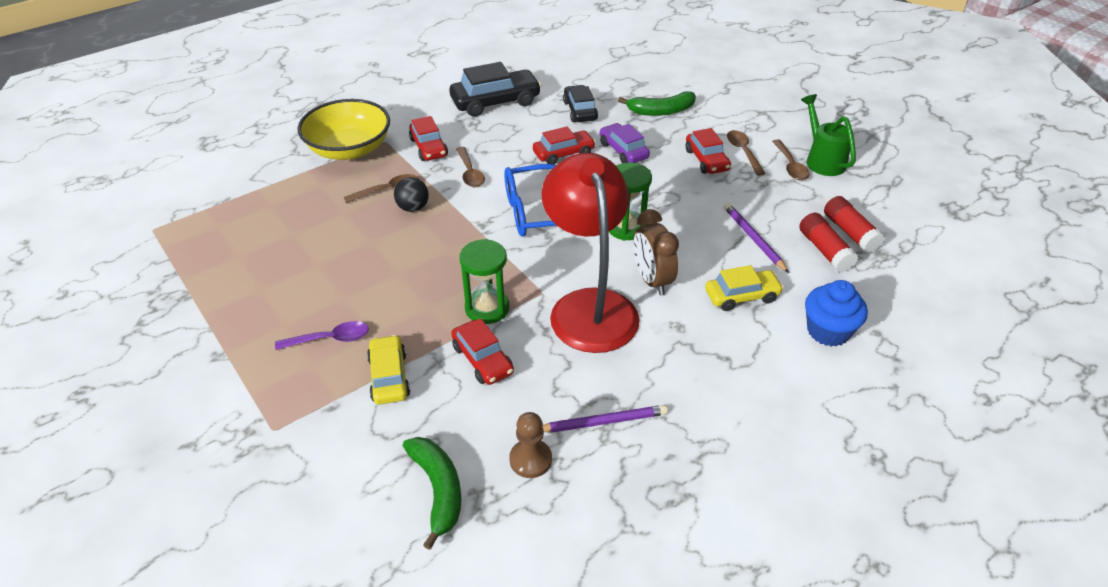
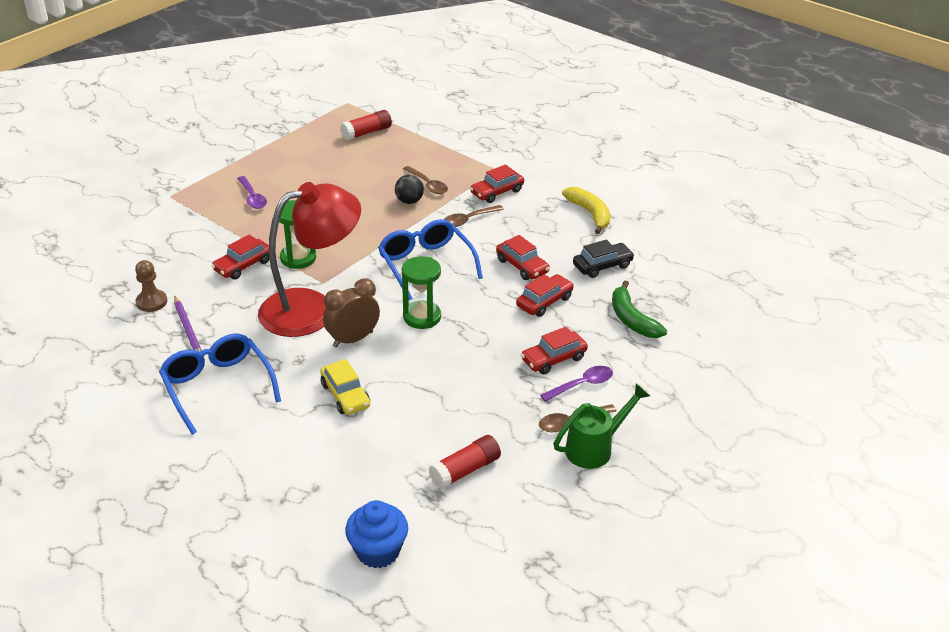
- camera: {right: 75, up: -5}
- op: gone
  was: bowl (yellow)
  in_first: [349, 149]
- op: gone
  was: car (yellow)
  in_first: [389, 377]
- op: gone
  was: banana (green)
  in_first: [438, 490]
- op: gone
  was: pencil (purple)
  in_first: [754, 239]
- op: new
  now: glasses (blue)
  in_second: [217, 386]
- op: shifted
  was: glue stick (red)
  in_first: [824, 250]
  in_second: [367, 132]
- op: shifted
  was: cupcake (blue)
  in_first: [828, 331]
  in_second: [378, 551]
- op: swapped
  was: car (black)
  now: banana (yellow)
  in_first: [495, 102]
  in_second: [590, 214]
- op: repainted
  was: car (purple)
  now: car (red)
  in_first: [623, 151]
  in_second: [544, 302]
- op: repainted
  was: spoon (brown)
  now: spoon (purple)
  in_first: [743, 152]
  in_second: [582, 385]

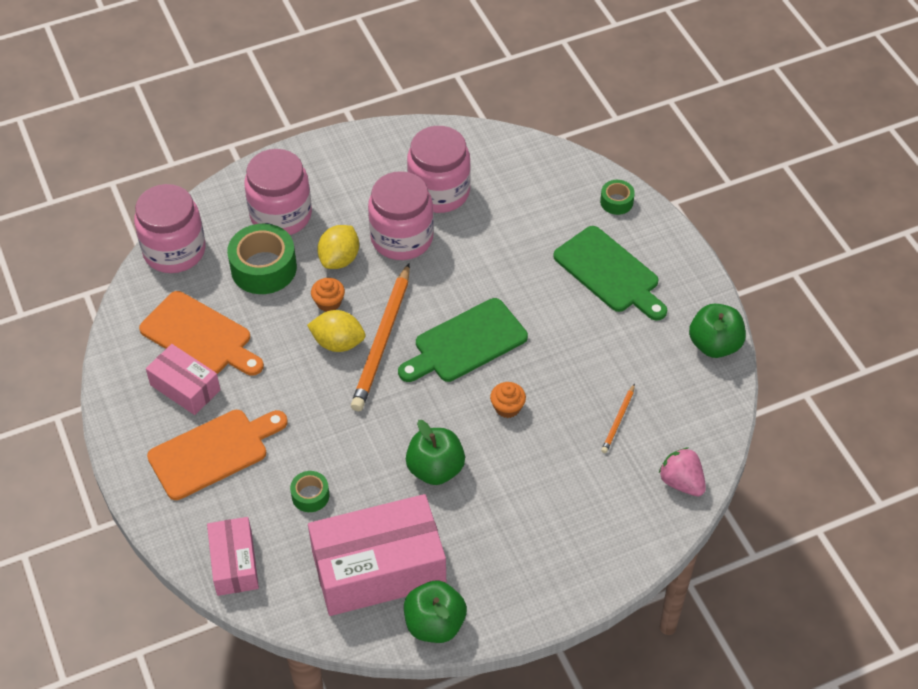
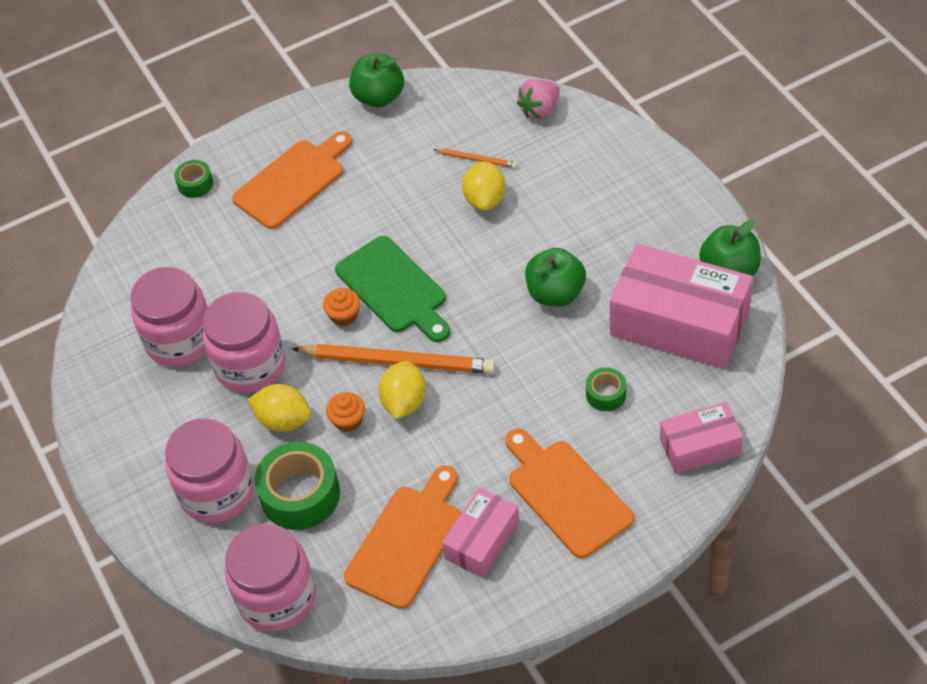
- camera: {right: -90, up: 0}
- op: new
  now: lemon (yellow)
  in_second: [485, 199]
- op: shifted
  was: cupcake (orange)
  in_first: [507, 407]
  in_second: [344, 315]
- op: repainted
  was: cutting board (green)
  now: cutting board (orange)
  in_first: [609, 273]
  in_second: [293, 181]
- op: rotated
  was: box (pink)
  in_first: [379, 569]
  in_second: [679, 323]
  clockwise: -45

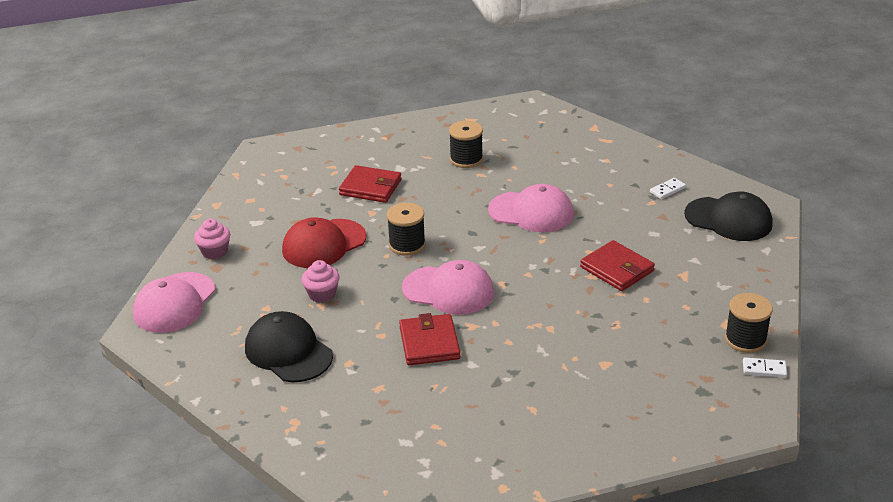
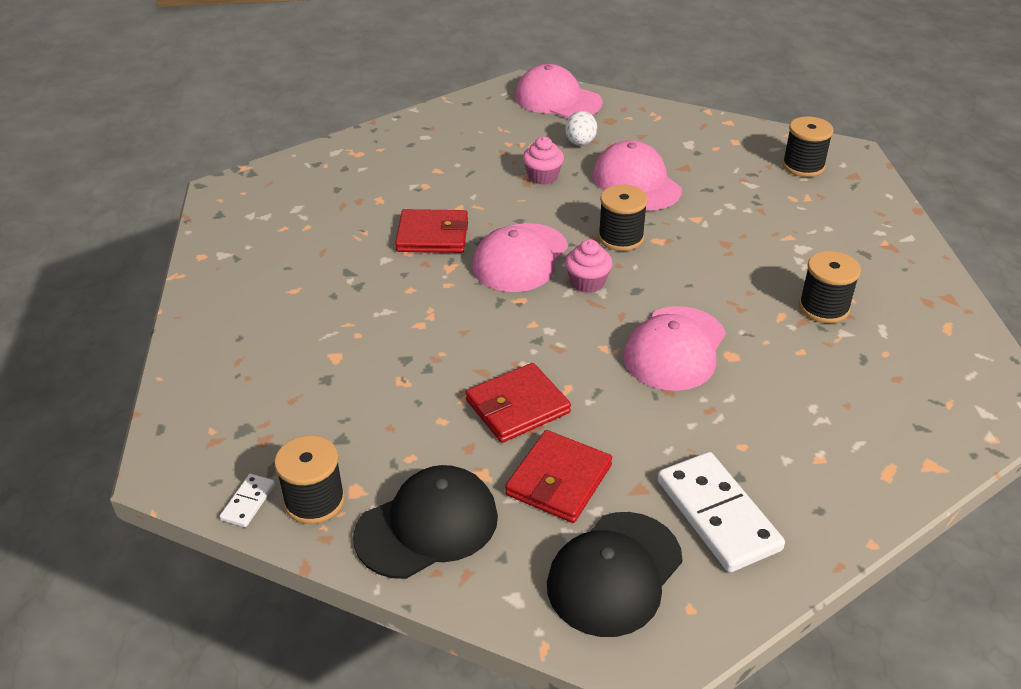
- camera: {right: 100, up: 5}
- op: new
  now: egg (white)
  in_second: [580, 143]
- op: new
  now: spool (black)
  in_second: [803, 166]
- op: shifted
  was: cupcake (pink)
  in_first: [214, 251]
  in_second: [587, 282]
- op: shifted
  was: cap (black)
  in_first: [288, 352]
  in_second: [427, 526]
- op: shifted
  was: wallet (red)
  in_first: [370, 187]
  in_second: [558, 480]
- op: repainted
  was: cap (red)
  now: cap (pink)
  in_first: [324, 244]
  in_second: [636, 182]
- op: scaled
  was: domino (white)
  in_first: [667, 190]
  in_second: [717, 515]
  ratio: 2.17

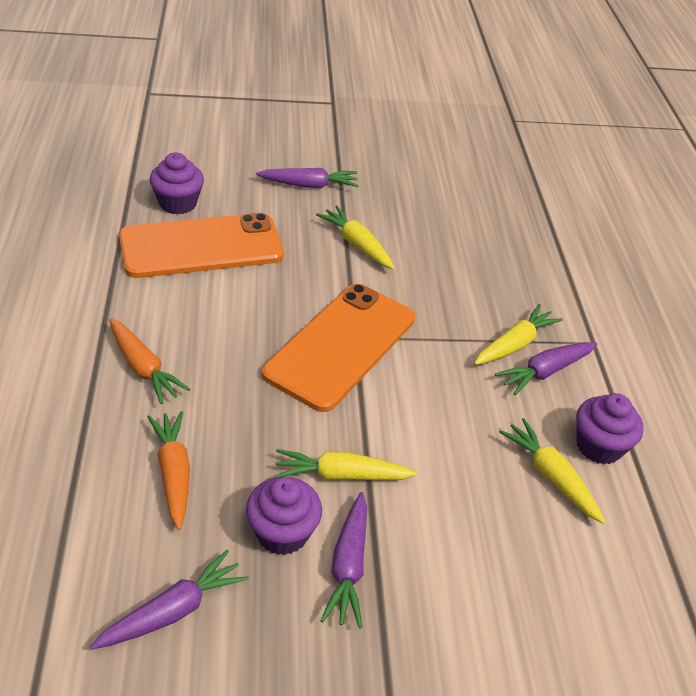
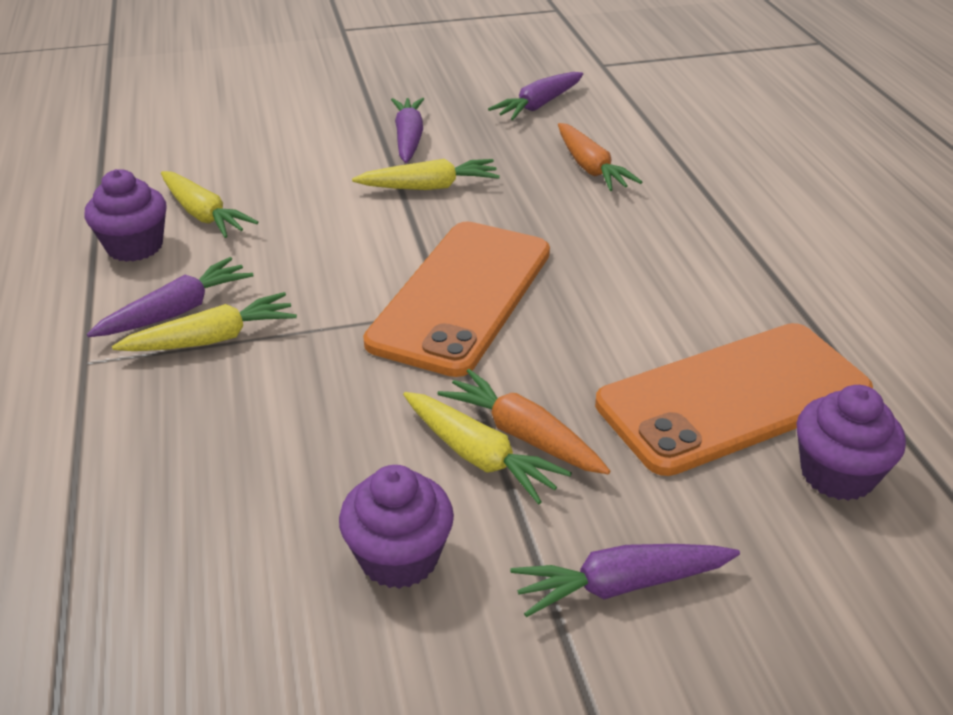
- camera: {right: 175, up: -5}
- op: shifted
  was: carrot (orange)
  in_first: [143, 368]
  in_second: [523, 435]
- op: shifted
  was: cupcake (purple)
  in_first: [282, 533]
  in_second: [399, 557]
- op: rotated
  was: carrot (yellow)
  in_first: [514, 344]
  in_second: [212, 339]
  clockwise: -150

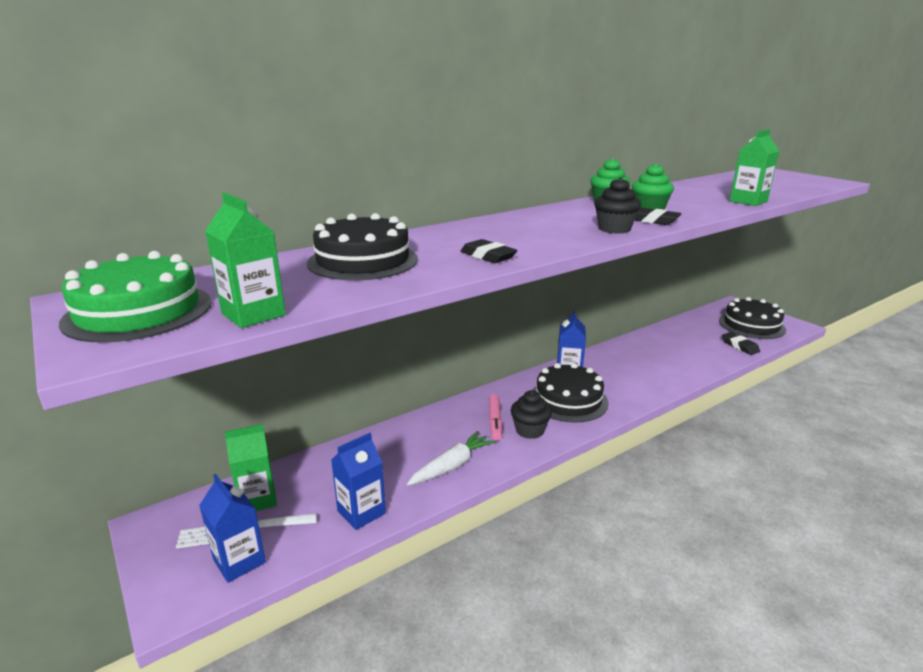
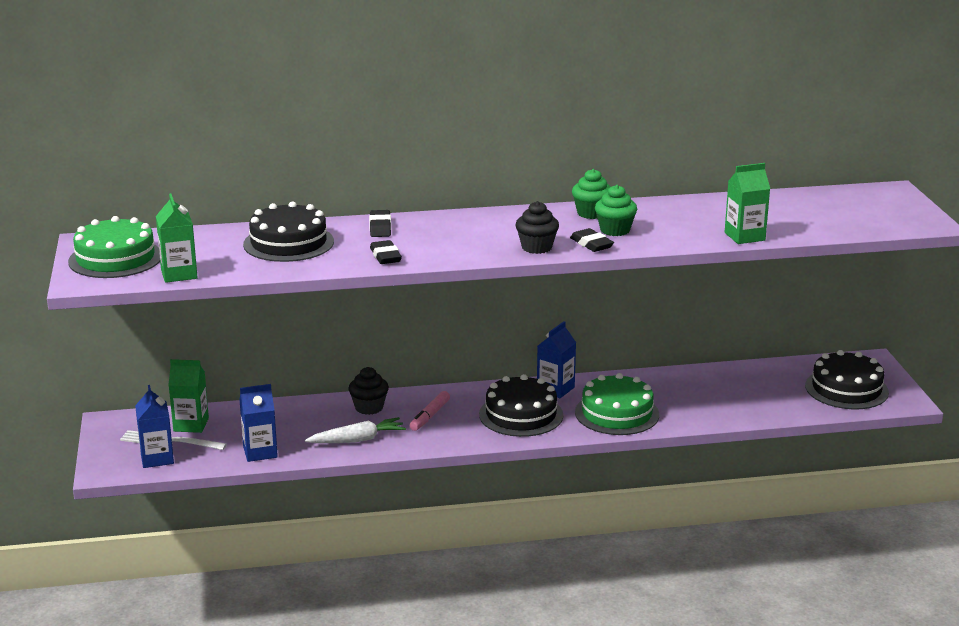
- camera: {right: 25, up: 0}
- op: new
  now: cake (green)
  in_second: [617, 413]
- op: shifted
  was: cupcake (black)
  in_first: [529, 430]
  in_second: [369, 407]
- op: shifted
  was: eraser (black)
  in_first: [739, 346]
  in_second: [380, 227]

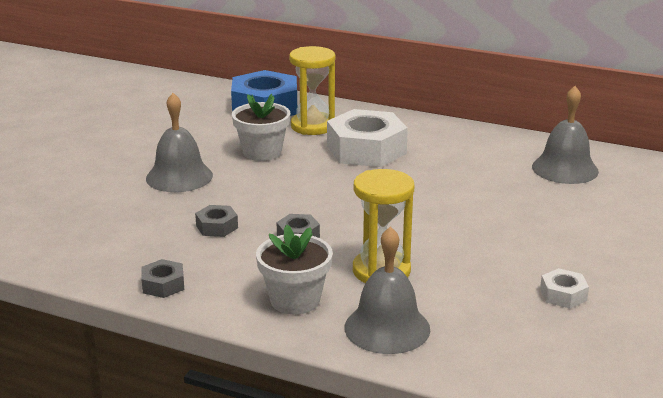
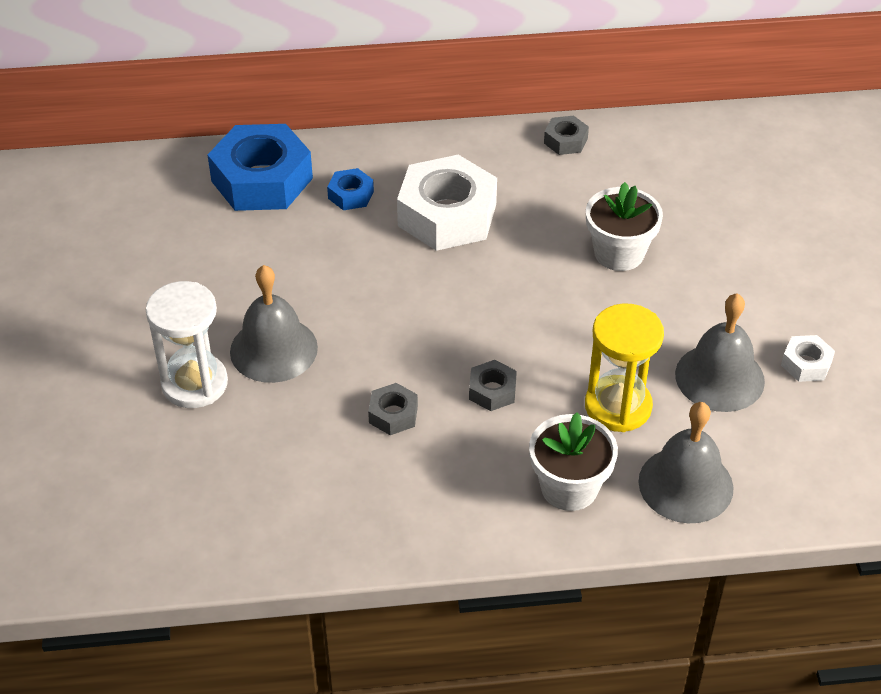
- camera: {right: -30, up: 20}
- op: new
  now: hourglass (white)
  in_second: [194, 383]
- op: shifted
  was: nut (grey)
  in_first: [163, 285]
  in_second: [565, 141]
- op: shifted
  was: flower pot (white)
  in_first: [262, 152]
  in_second: [619, 253]
- op: shifted
  was: bell (grey)
  in_first: [565, 169]
  in_second: [719, 377]
- op: swapped
  was: hourglass (yellow)
  now: nut (blue)
  in_first: [313, 126]
  in_second: [350, 195]

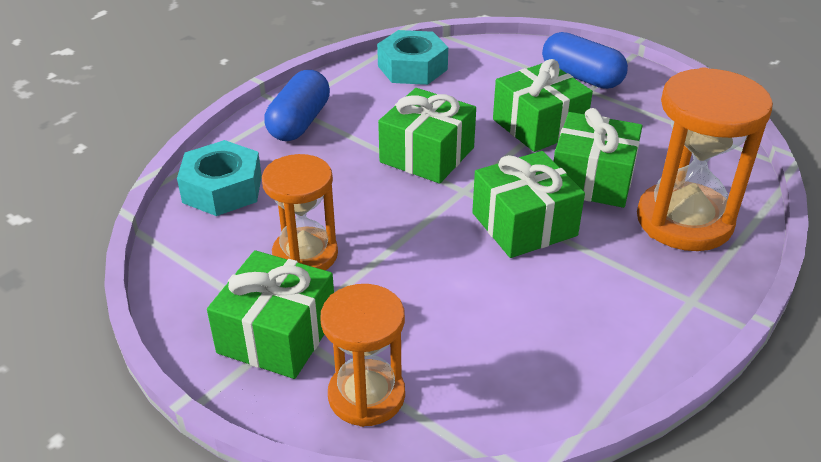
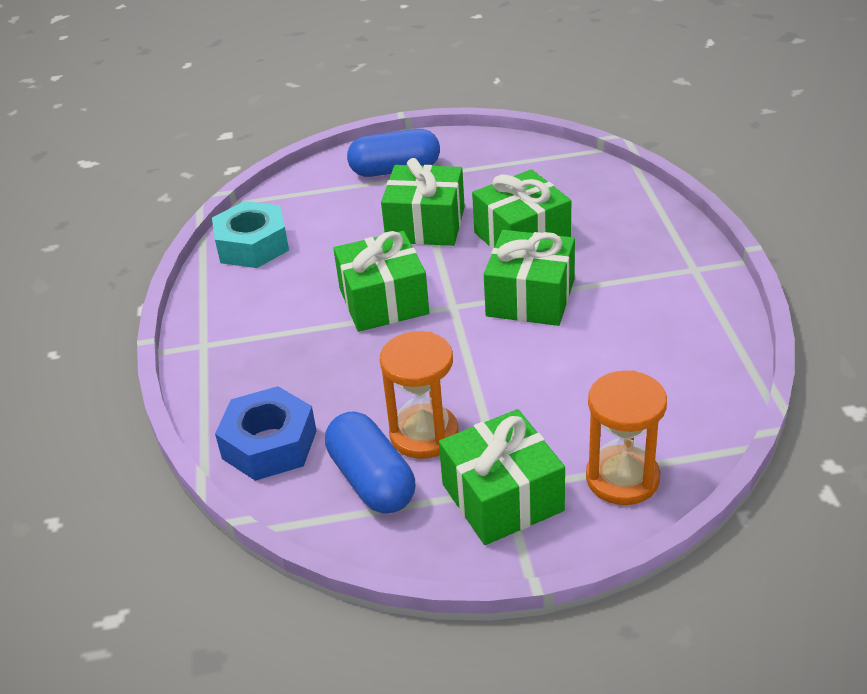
- camera: {right: -45, up: 0}
- op: gone
  was: hourglass (orange)
  in_first: [684, 221]
- op: shifted
  was: capsule (blue)
  in_first: [299, 122]
  in_second: [372, 480]
- op: repainted
  was: nut (turquoise)
  now: nut (blue)
  in_first: [222, 189]
  in_second: [269, 444]

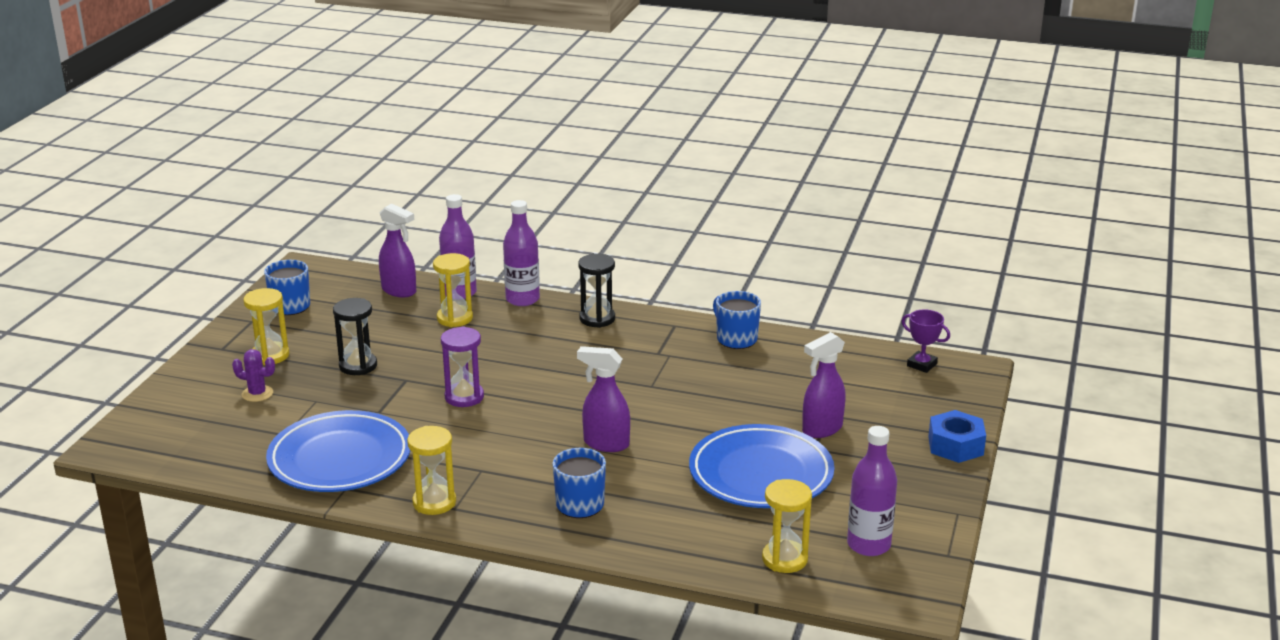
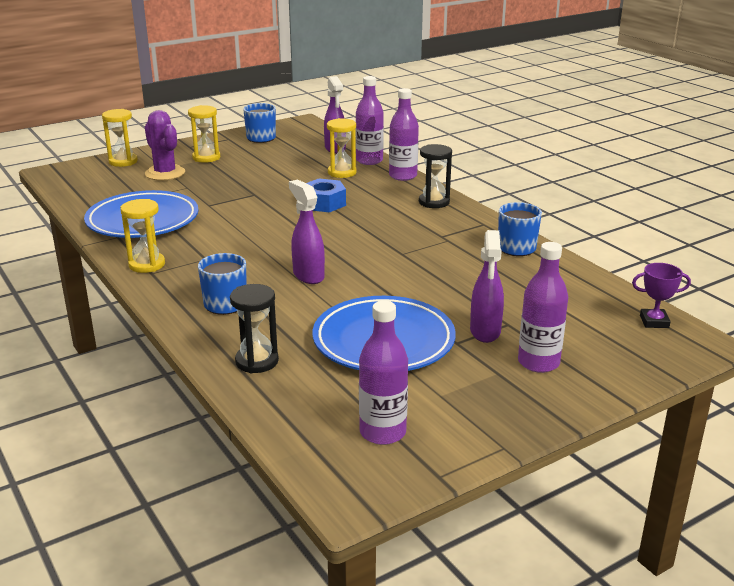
- camera: {right: 40, up: 0}
- op: gone
  was: hourglass (purple)
  in_first: [464, 397]
- op: new
  now: bottle (purple)
  in_second: [538, 362]
- op: shifted
  was: hourglass (black)
  in_first: [358, 366]
  in_second: [257, 361]
- op: shifted
  was: hourglass (yellow)
  in_first: [784, 559]
  in_second: [123, 162]
- op: shifted
  was: nut (blue)
  in_first: [955, 446]
  in_second: [324, 203]
- op: rotated
  was: spray bottle (purple)
  in_first: [821, 429]
  in_second: [485, 332]
  clockwise: -90
- op: rotated
  was: trophy (purple)
  in_first: [922, 365]
  in_second: [654, 322]
  clockwise: -75
- op: scaled
  was: cactus (purple)
  in_first: [257, 394]
  in_second: [165, 173]
  ratio: 1.72

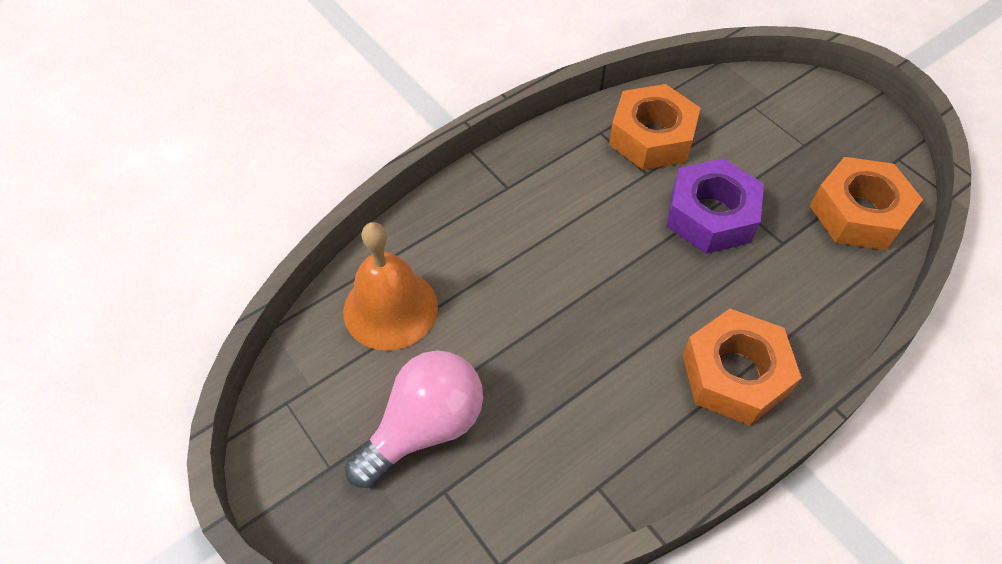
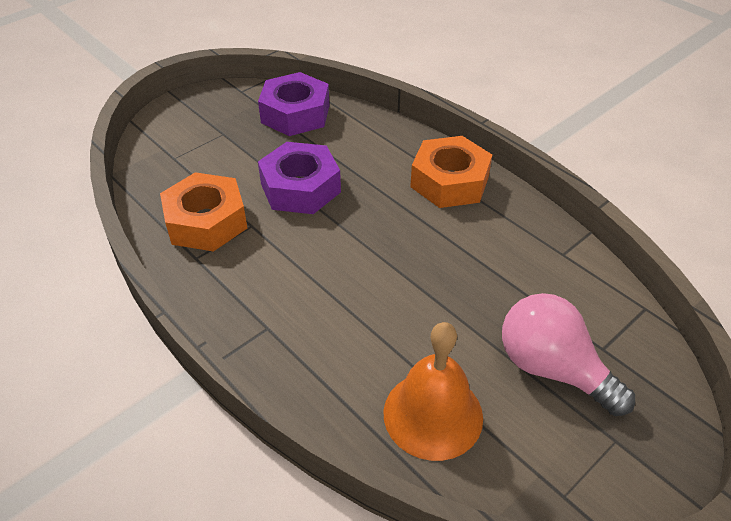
- camera: {right: -95, up: -10}
- op: repainted
  was: nut (orange)
  now: nut (purple)
  in_first: [858, 213]
  in_second: [295, 114]

